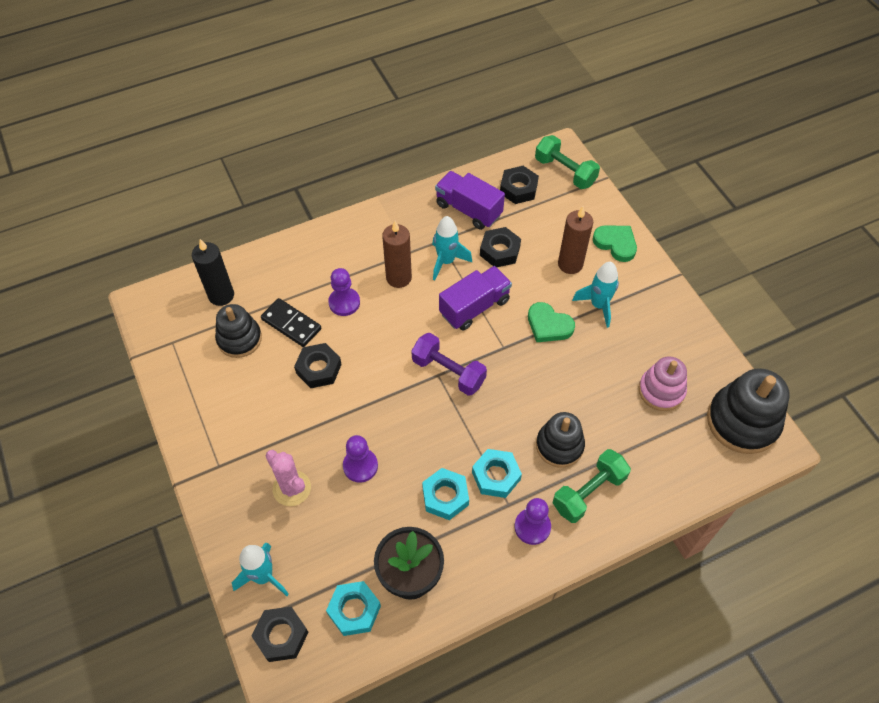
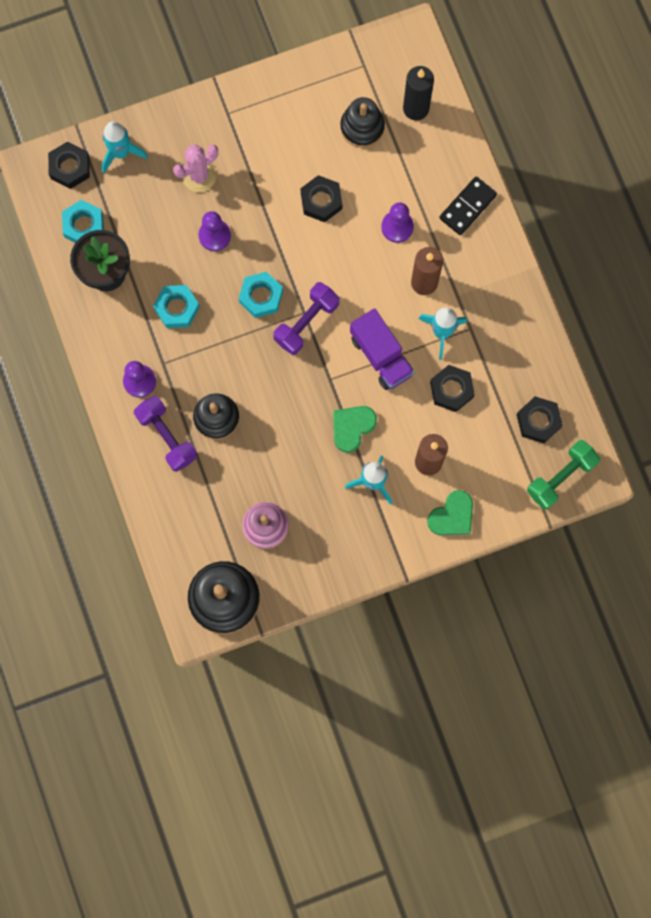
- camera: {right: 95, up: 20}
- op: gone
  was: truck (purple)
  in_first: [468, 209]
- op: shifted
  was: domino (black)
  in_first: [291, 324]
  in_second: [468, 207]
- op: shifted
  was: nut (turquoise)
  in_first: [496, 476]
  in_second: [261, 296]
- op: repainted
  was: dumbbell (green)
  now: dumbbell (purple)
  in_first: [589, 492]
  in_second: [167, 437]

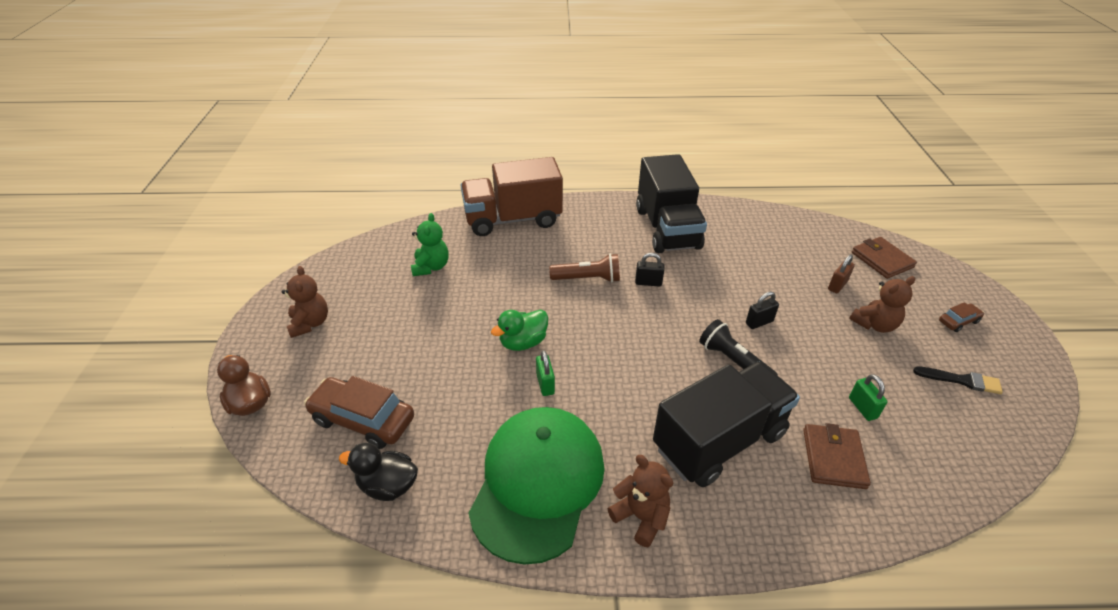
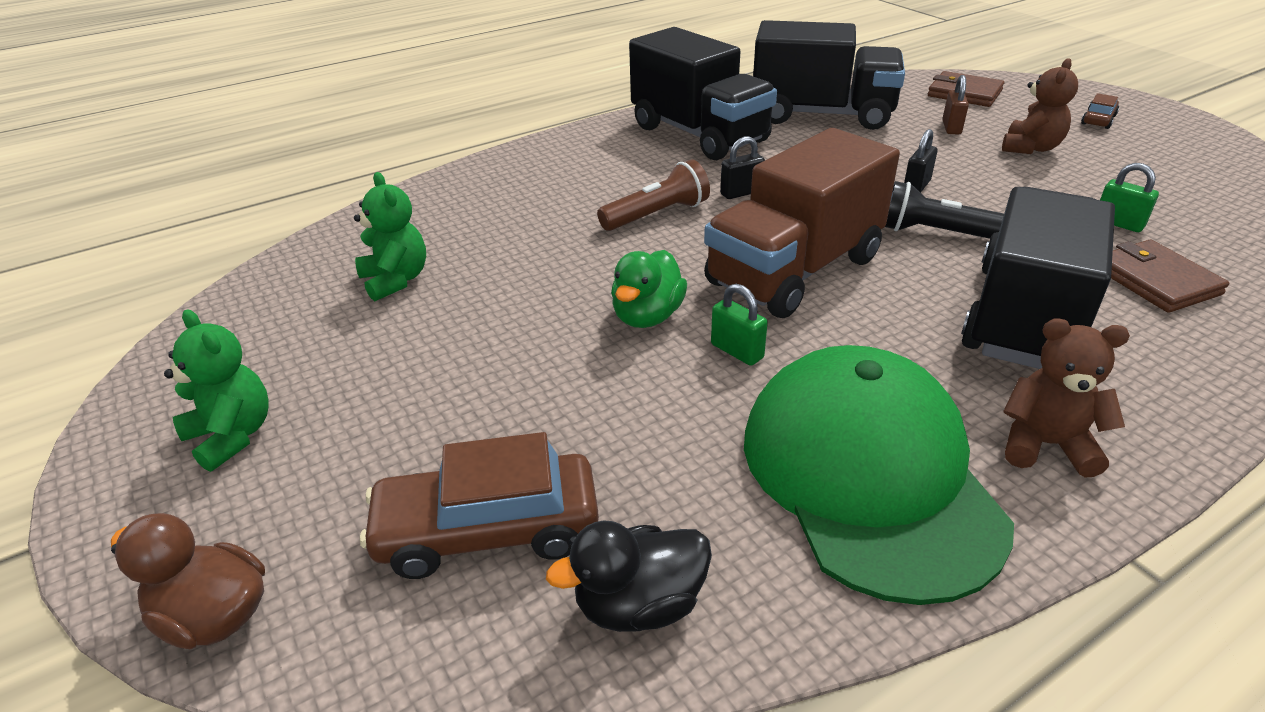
- camera: {right: -30, up: -5}
- op: gone
  was: brush (black)
  in_first: [961, 380]
- op: new
  now: truck (black)
  in_second: [821, 114]
- op: shifted
  was: truck (brown)
  in_first: [513, 219]
  in_second: [794, 271]
- op: repainted
  was: teddy bear (brown)
  now: teddy bear (green)
  in_first: [310, 323]
  in_second: [232, 436]

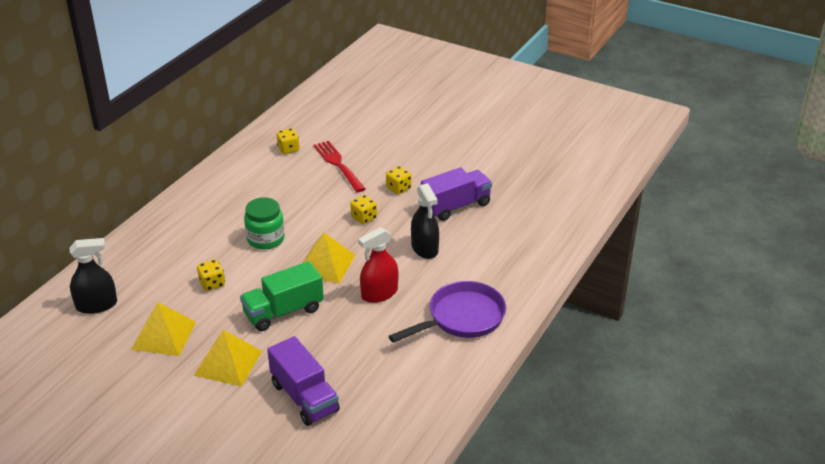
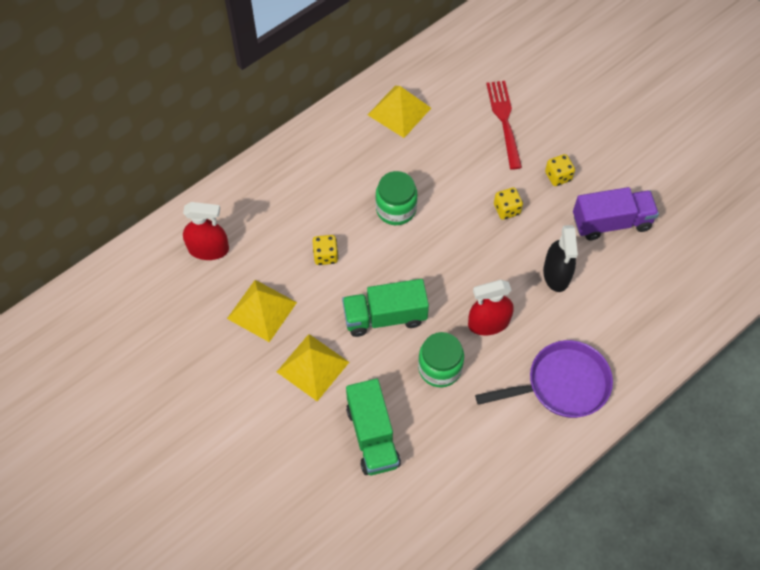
- camera: {right: 20, up: 25}
- op: gone
  was: dice (yellow)
  in_first: [288, 149]
- op: new
  now: jar (green)
  in_second: [439, 368]
- op: shifted
  was: pyramid (yellow)
  in_first: [325, 264]
  in_second: [399, 111]
- op: repainted
  was: spray bottle (black)
  now: spray bottle (red)
  in_first: [96, 305]
  in_second: [208, 249]
- op: repainted
  was: truck (purple)
  now: truck (green)
  in_first: [304, 397]
  in_second: [372, 436]

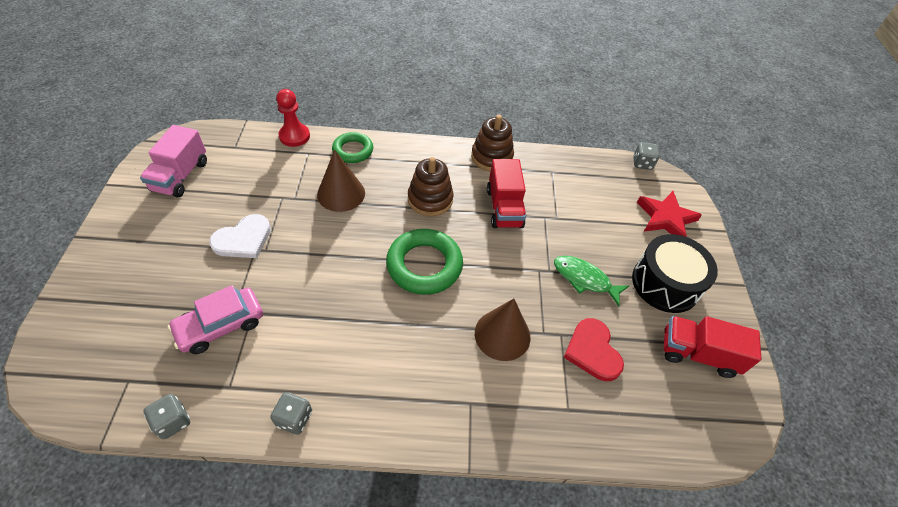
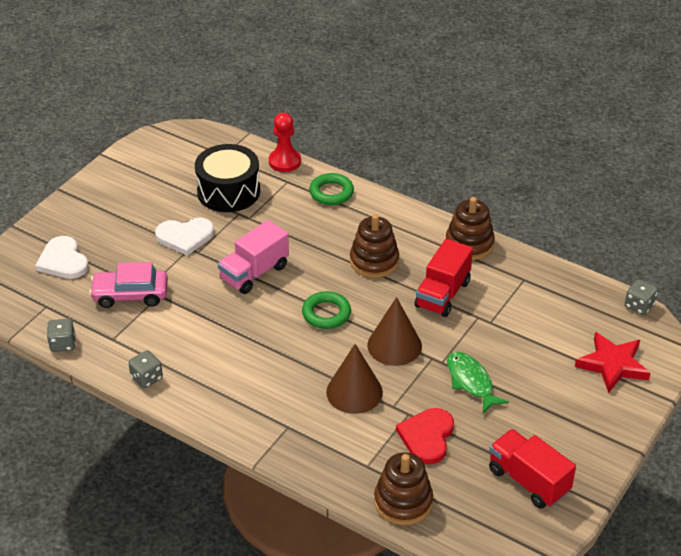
- camera: {right: 35, up: -10}
- op: new
  now: heart (white)
  in_second: [63, 261]
- op: new
  now: stacking toy (brown)
  in_second: [403, 502]
- op: shifted
  was: truck (pink)
  in_first: [180, 176]
  in_second: [254, 273]
- op: shifted
  was: cone (brown)
  in_first: [341, 193]
  in_second: [394, 345]
- op: shifted
  was: drum (black)
  in_first: [665, 283]
  in_second: [228, 191]
- op: scaled
  was: ring (green)
  in_first: [424, 265]
  in_second: [326, 313]
  ratio: 0.63

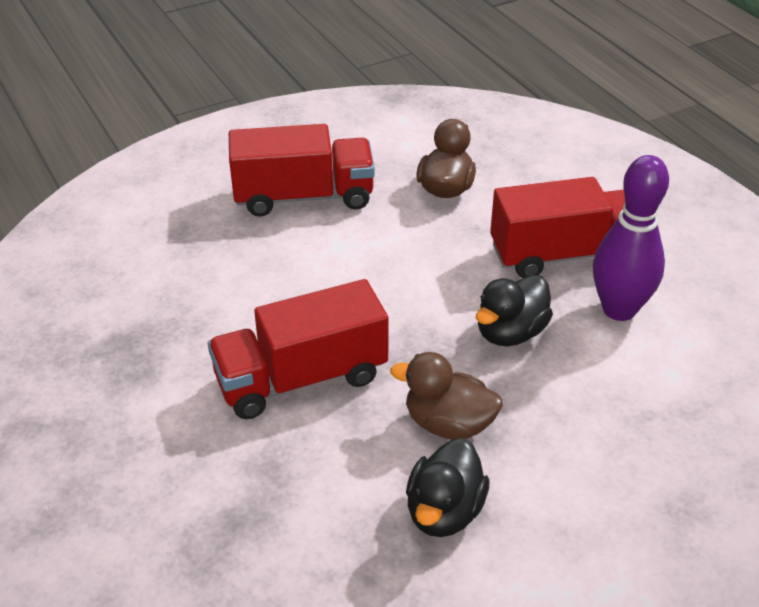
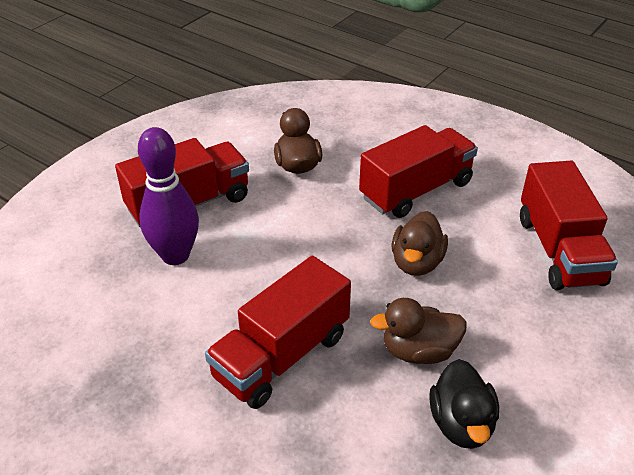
- camera: {right: -25, up: 0}
- op: new
  now: truck (red)
  in_second: [559, 250]
- op: shifted
  was: bowling pin (purple)
  in_first: [619, 309]
  in_second: [175, 255]
- op: repainted
  was: duck (black)
  now: duck (brown)
  in_first: [510, 332]
  in_second: [416, 263]

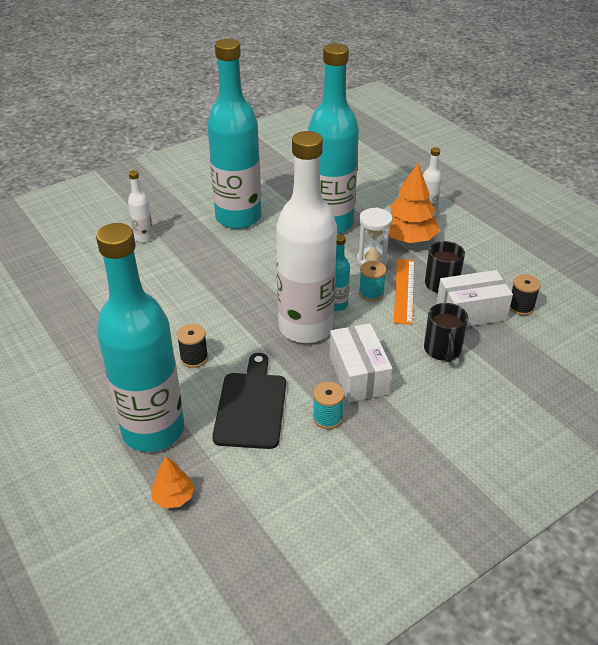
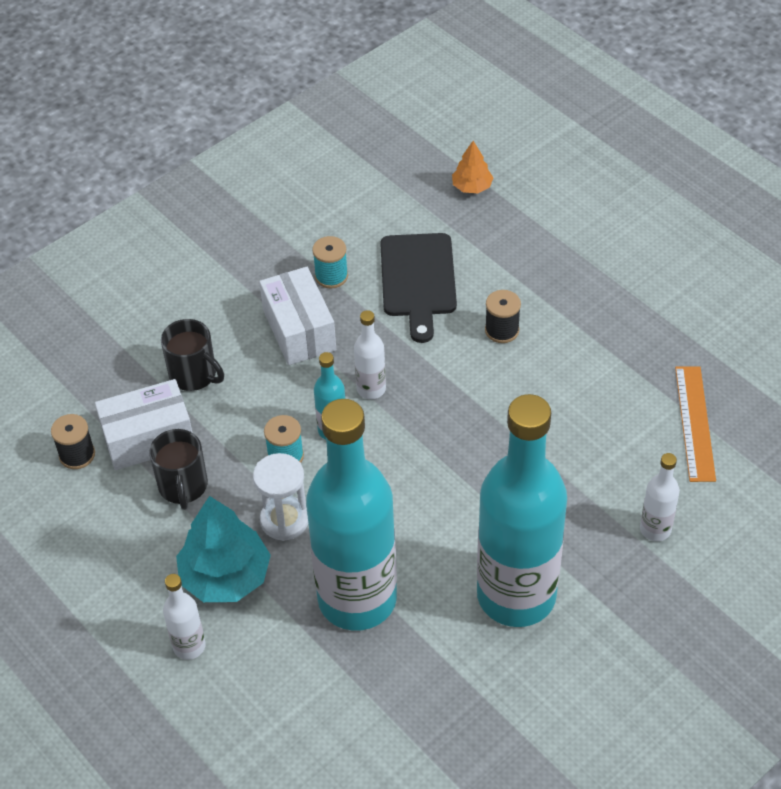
- camera: {right: 175, up: 10}
- op: gone
  was: bottle (turquoise)
  in_first: [153, 430]
- op: shifted
  was: ruler (orange)
  in_first: [404, 290]
  in_second: [695, 423]
- op: repainted
  was: tree (orange)
  now: tree (turquoise)
  in_first: [408, 239]
  in_second: [225, 576]
- op: rotated
  was: mug (black)
  in_first: [442, 350]
  in_second: [194, 375]
  clockwise: 135
- op: scaled
  was: bottle (white)
  in_first: [305, 327]
  in_second: [371, 389]
  ratio: 0.41

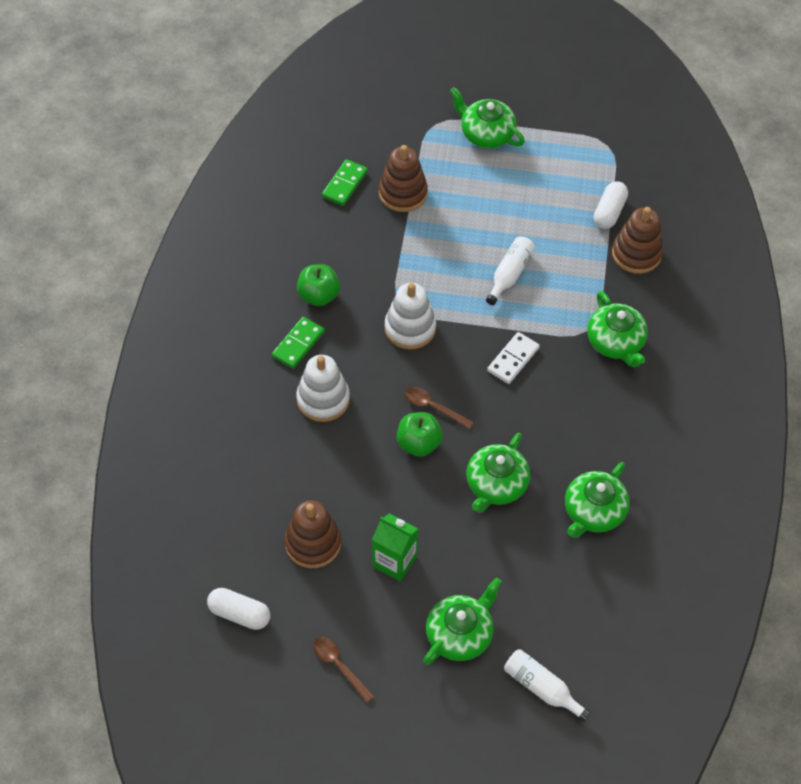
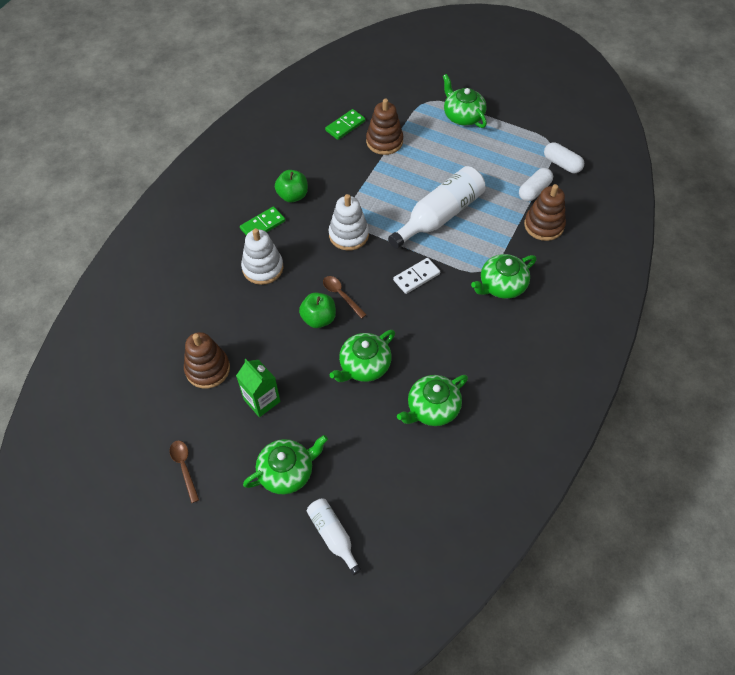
- camera: {right: 20, up: 0}
- op: shifted
  was: capsule (white)
  in_first: [239, 614]
  in_second: [562, 164]
- op: rotated
  was: teapot (green)
  in_first: [615, 342]
  in_second: [501, 285]
  clockwise: 60
- op: scaled
  was: bottle (white)
  in_first: [510, 274]
  in_second: [439, 216]
  ratio: 1.83

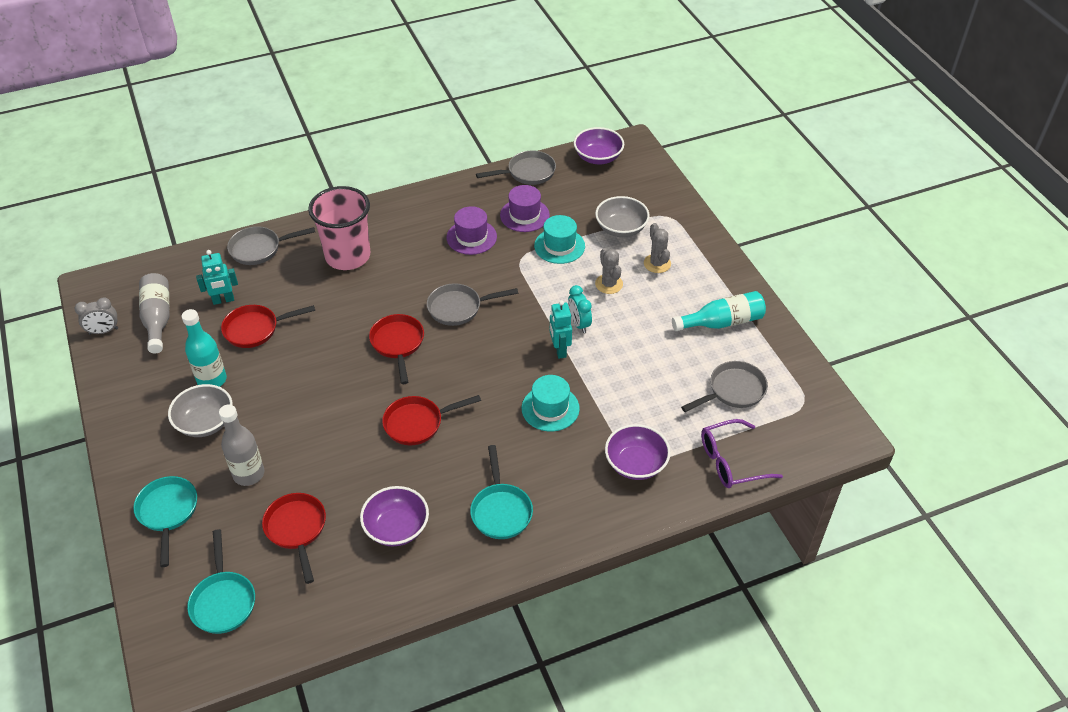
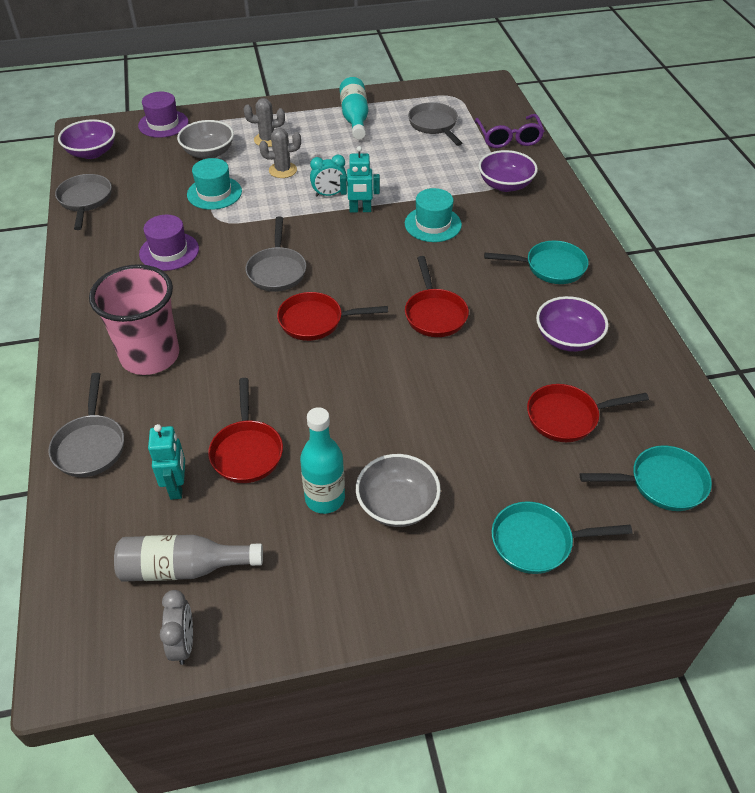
- camera: {right: -80, up: 0}
- op: gone
  was: bottle (grey)
  in_first: [249, 474]
- op: shifted
  was: hat (purple)
  in_first: [524, 215]
  in_second: [163, 124]

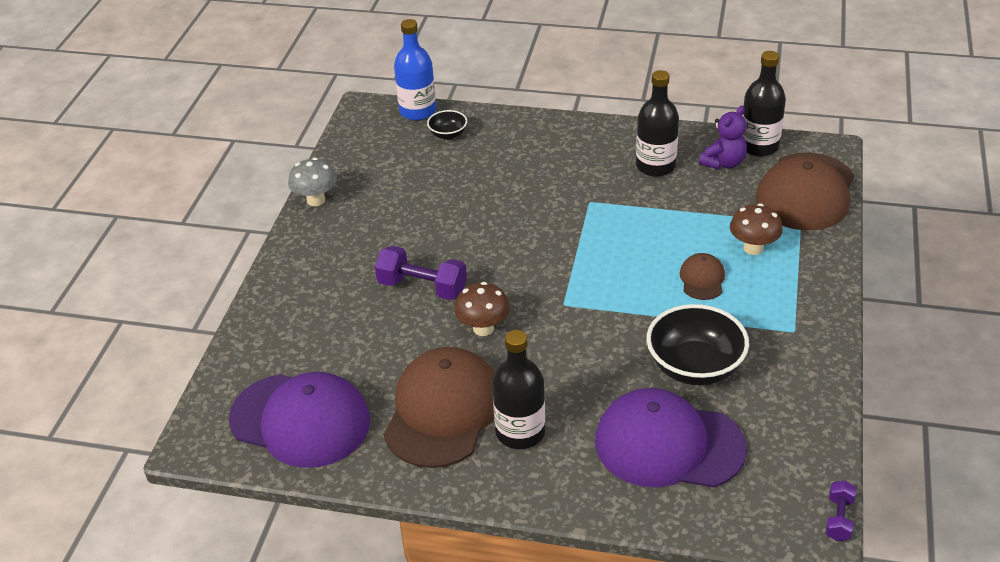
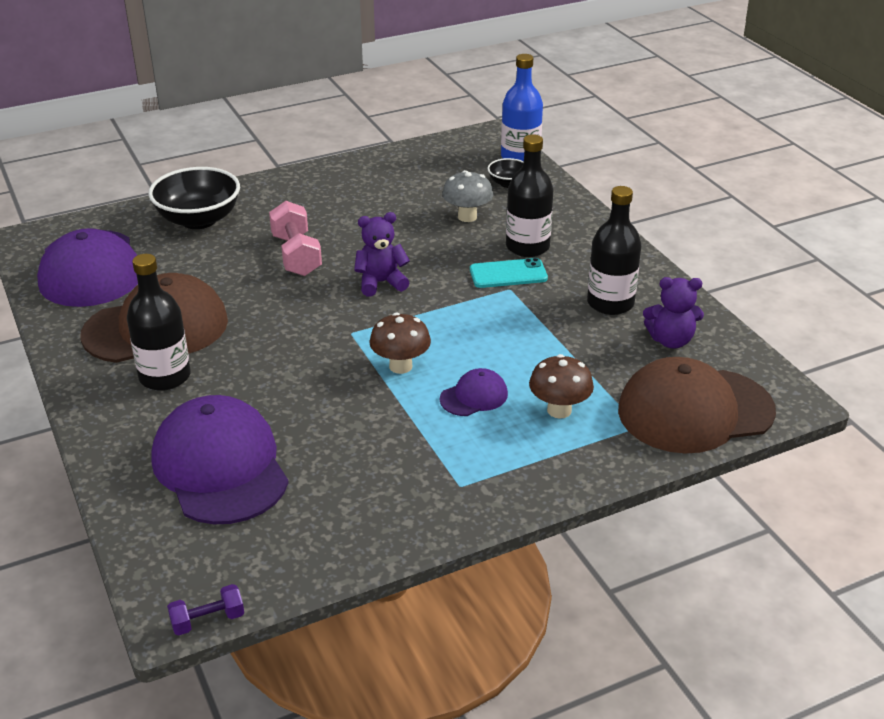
- camera: {right: 50, up: -5}
- op: new
  now: teddy bear (purple)
  in_second: [381, 283]
- op: new
  now: phone (turquoise)
  in_second: [508, 274]
- op: shifted
  was: mushroom (grey)
  in_first: [316, 200]
  in_second: [467, 217]
- op: shifted
  was: mushroom (brown)
  in_first: [483, 328]
  in_second: [400, 366]
- op: shifted
  was: bowl (black)
  in_first: [695, 367]
  in_second: [198, 220]
- op: shifted
  was: bottle (black)
  in_first: [759, 146]
  in_second: [527, 247]
- op: repainted
  was: dumbbell (purple)
  now: dumbbell (pink)
  in_first: [422, 287]
  in_second: [296, 255]
- op: repainted
  was: cap (brown)
  now: cap (purple)
  in_first: [702, 279]
  in_second: [474, 396]

